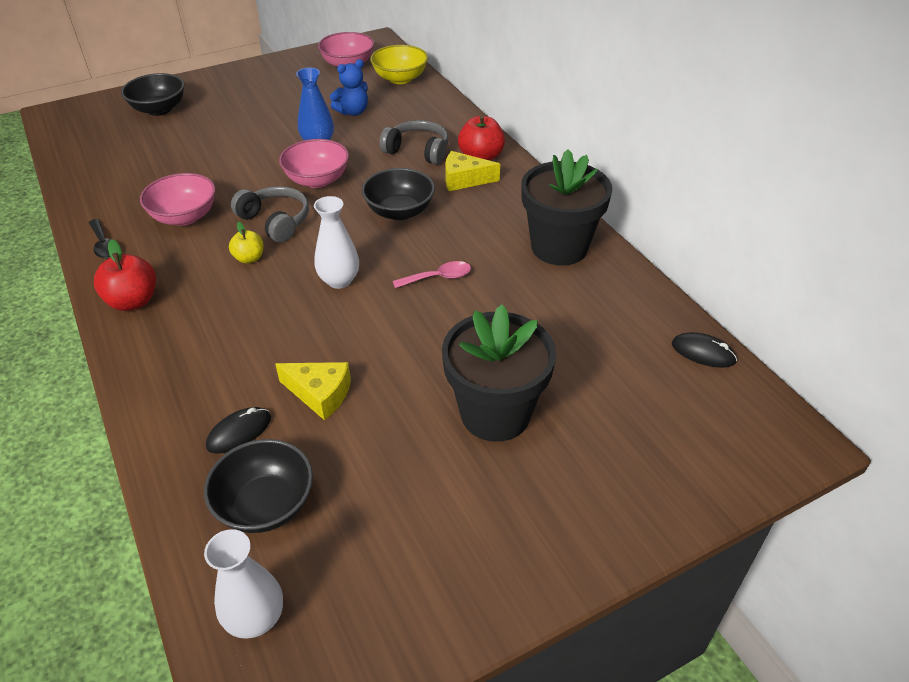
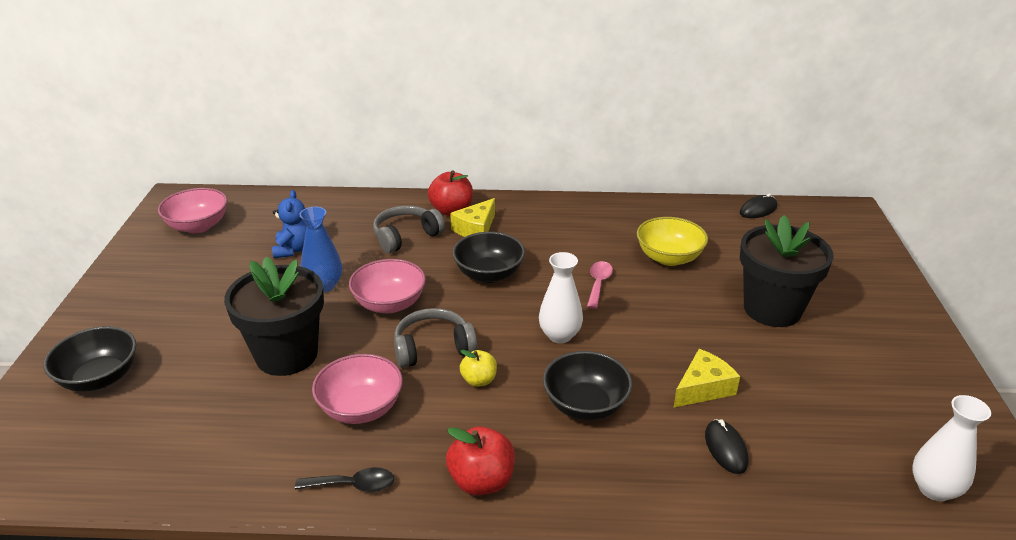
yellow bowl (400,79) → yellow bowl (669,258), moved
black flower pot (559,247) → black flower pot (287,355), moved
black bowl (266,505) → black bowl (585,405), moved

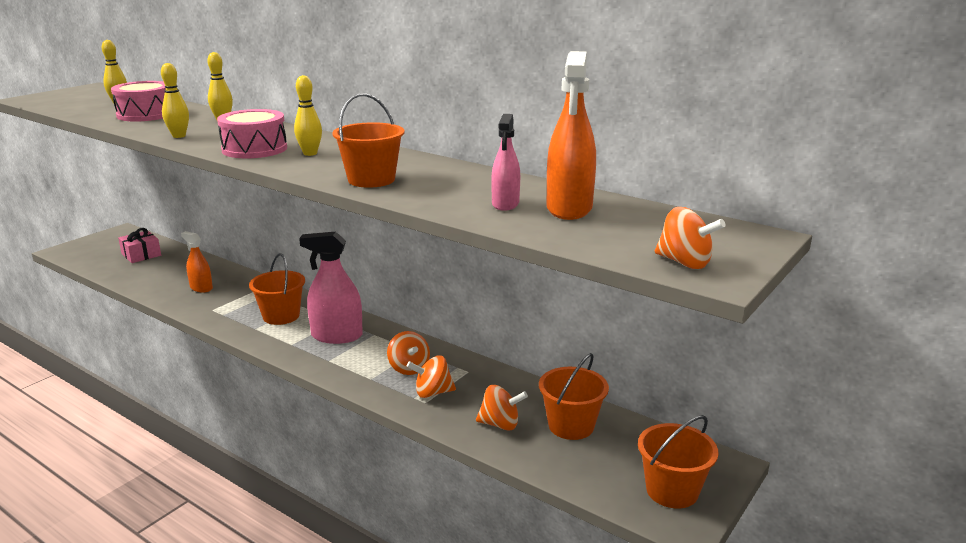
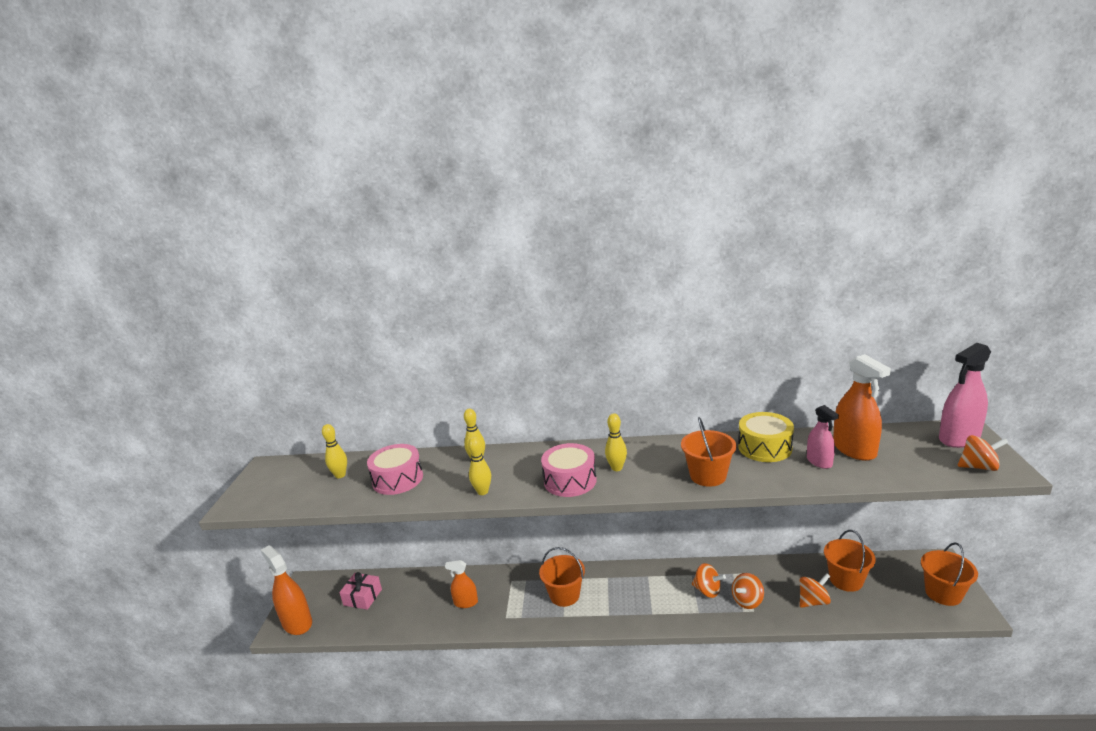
pink spray bottle (337,336) → pink spray bottle (959,438), moved
- → yellow drum (764,447)
- → orange spray bottle (297,623)

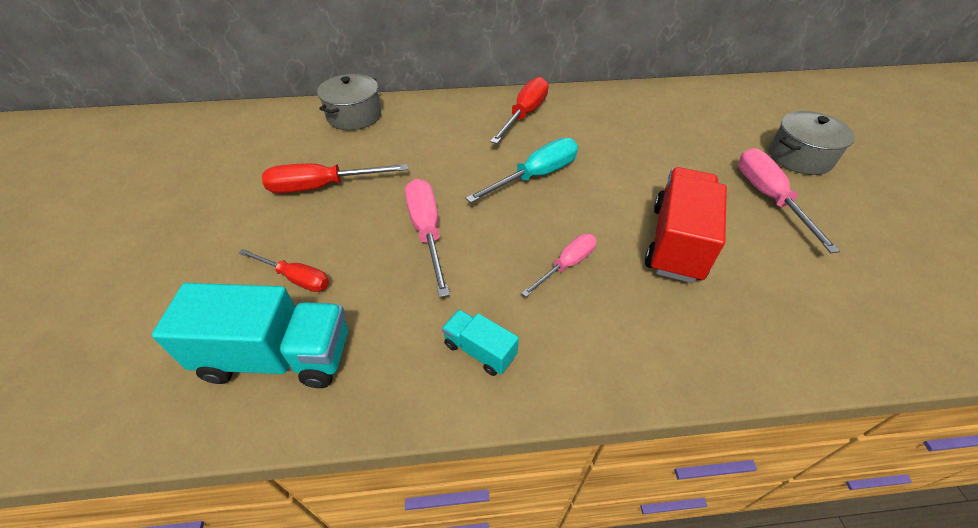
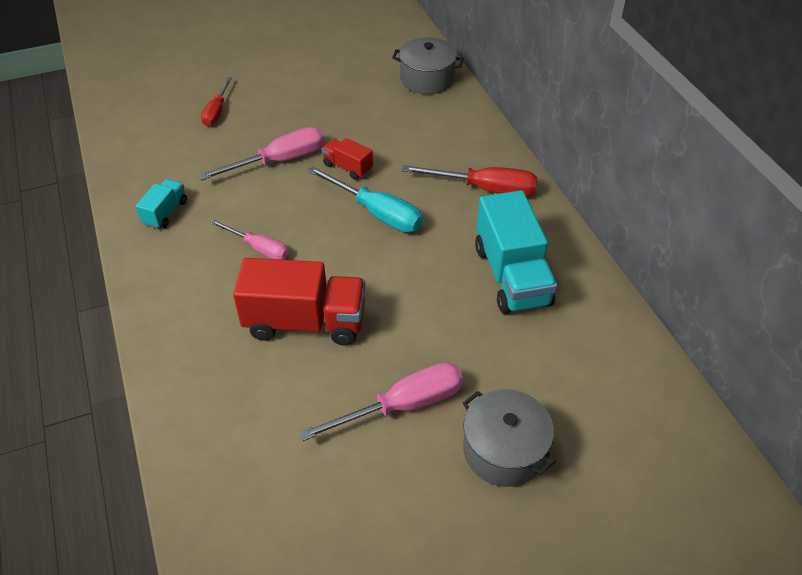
red screwdriver (322,187) → -
turquoise truck (277,357) → turquoise truck (511,276), moved
- → red truck (348,167)

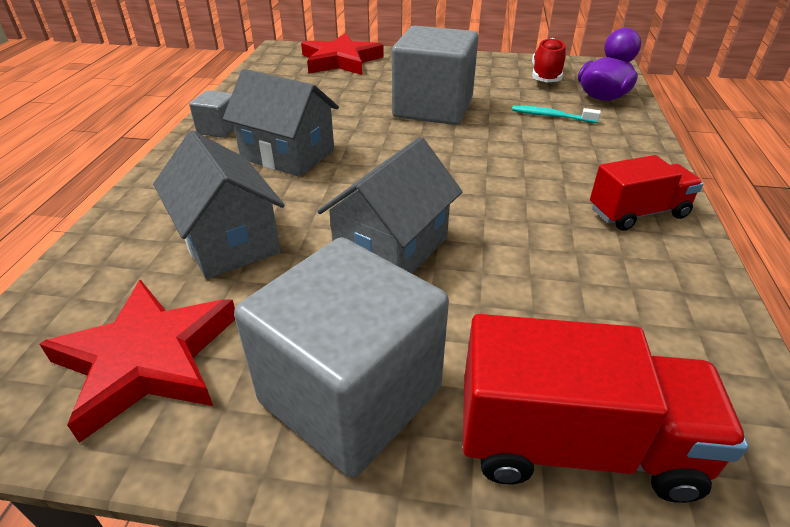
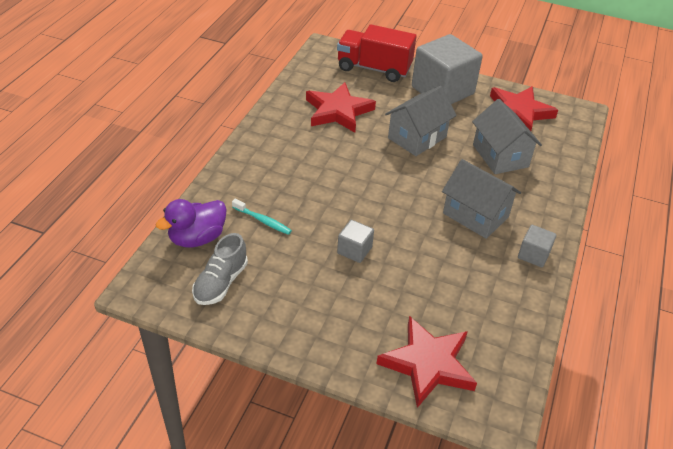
grey cube (433,108) → grey cube (354,250), x0.45
red shoe (546,76) → grey shoe (221,283)
red truck (638,213) → -
- → red star (338,111)

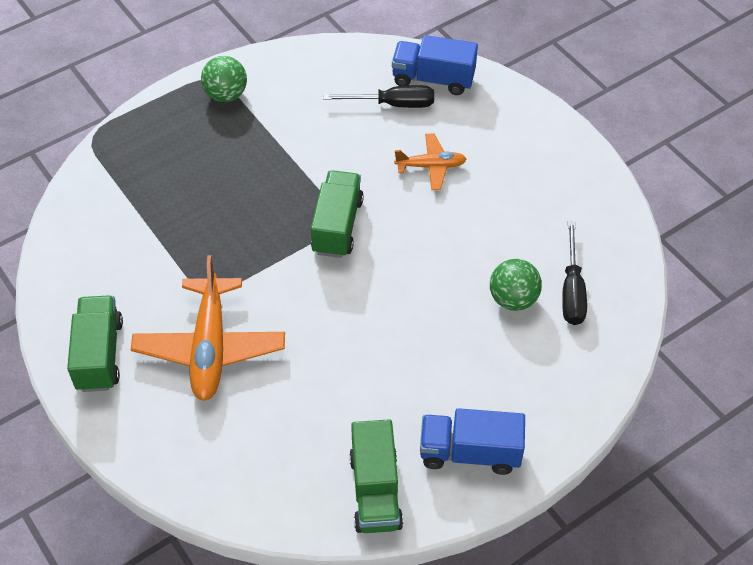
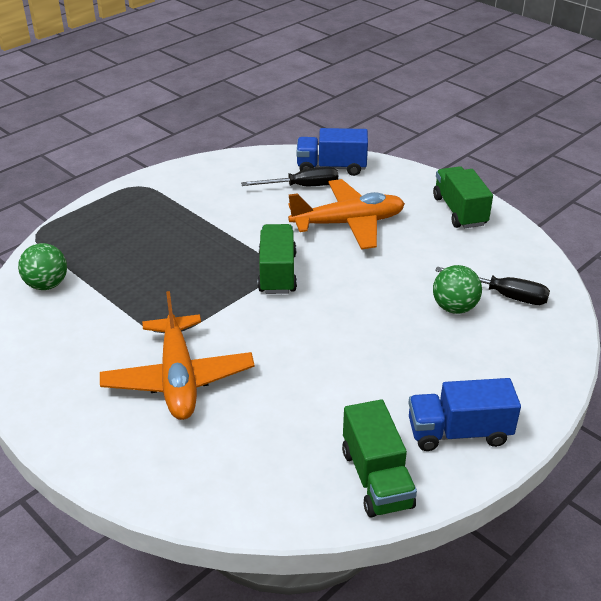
green ball (226,95) → green ball (47,285), moved
orange plane (431,166) → orange plane (348,223), x1.85
black screwdriver (572,290) → black screwdriver (504,295), 60 degrees counterclockwise
green truck (99,355) → green truck (459,211), moved

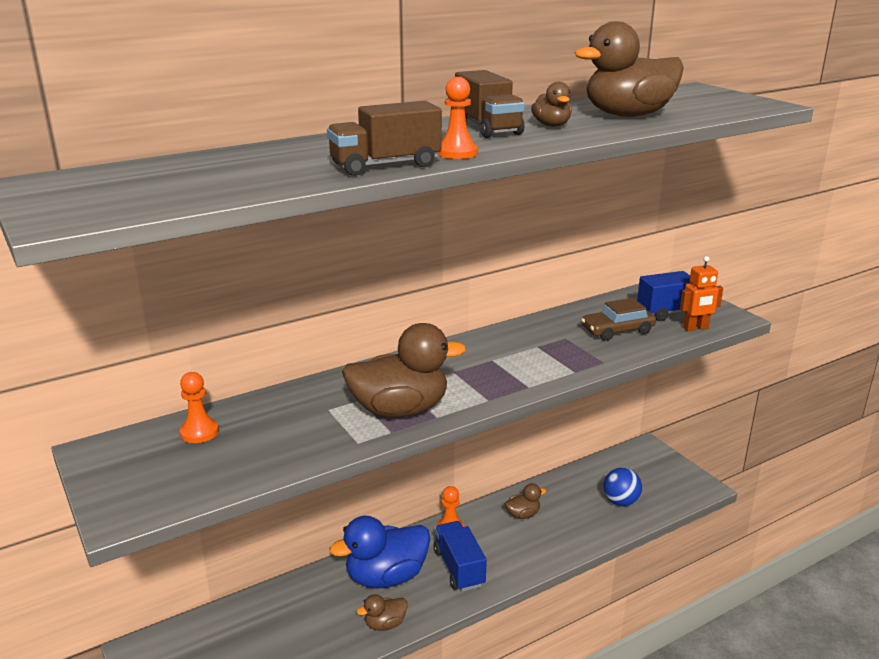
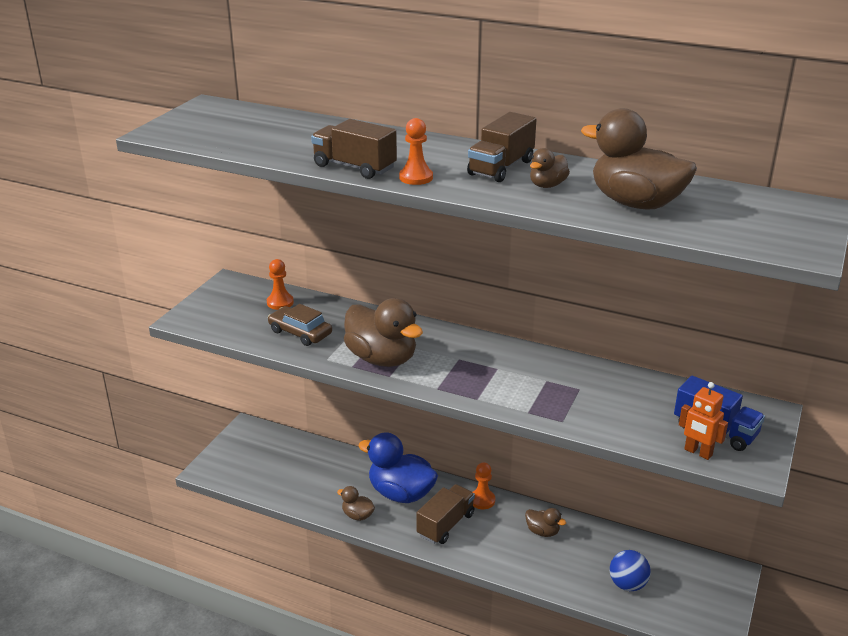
brown car (617,330) → brown car (300,332), moved
blue truck (459,568) → brown truck (445,524)

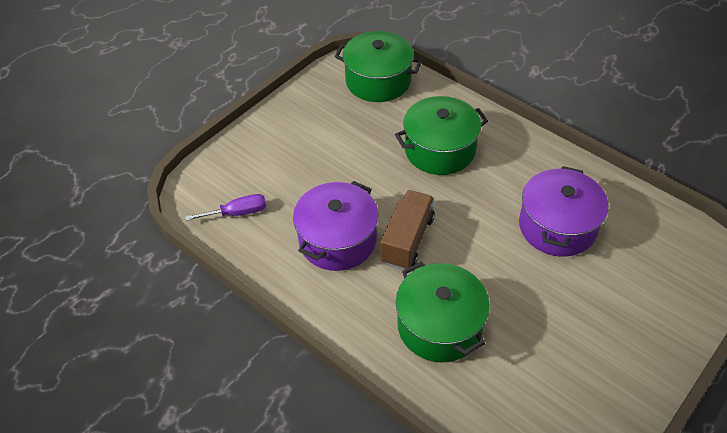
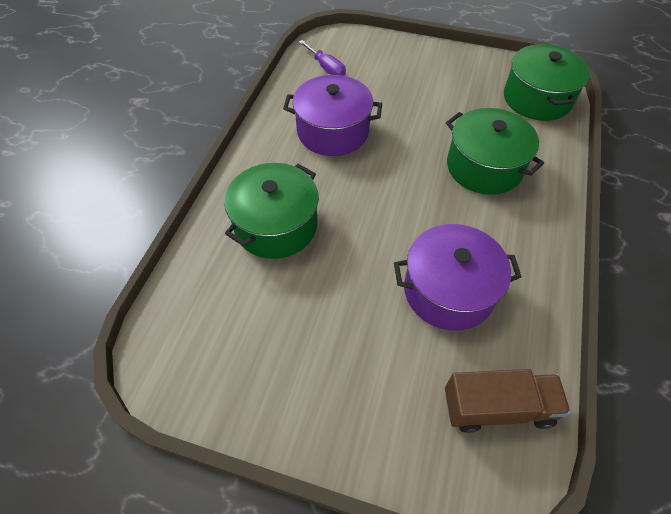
brown truck (407,240) → brown truck (497,408), moved

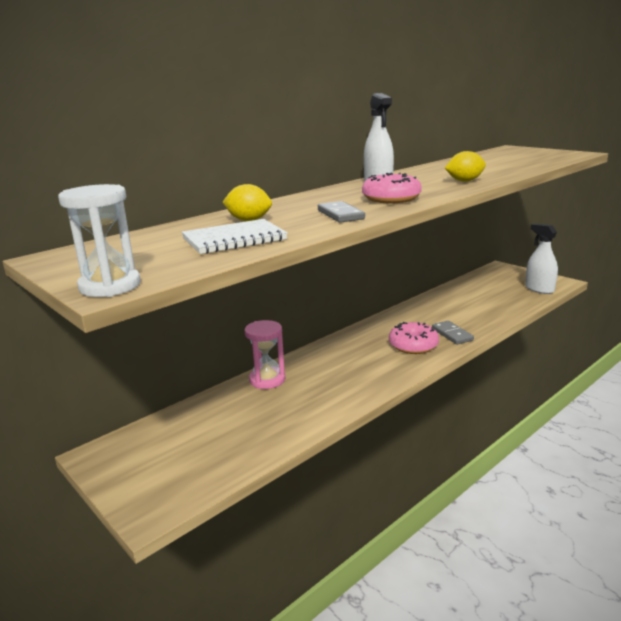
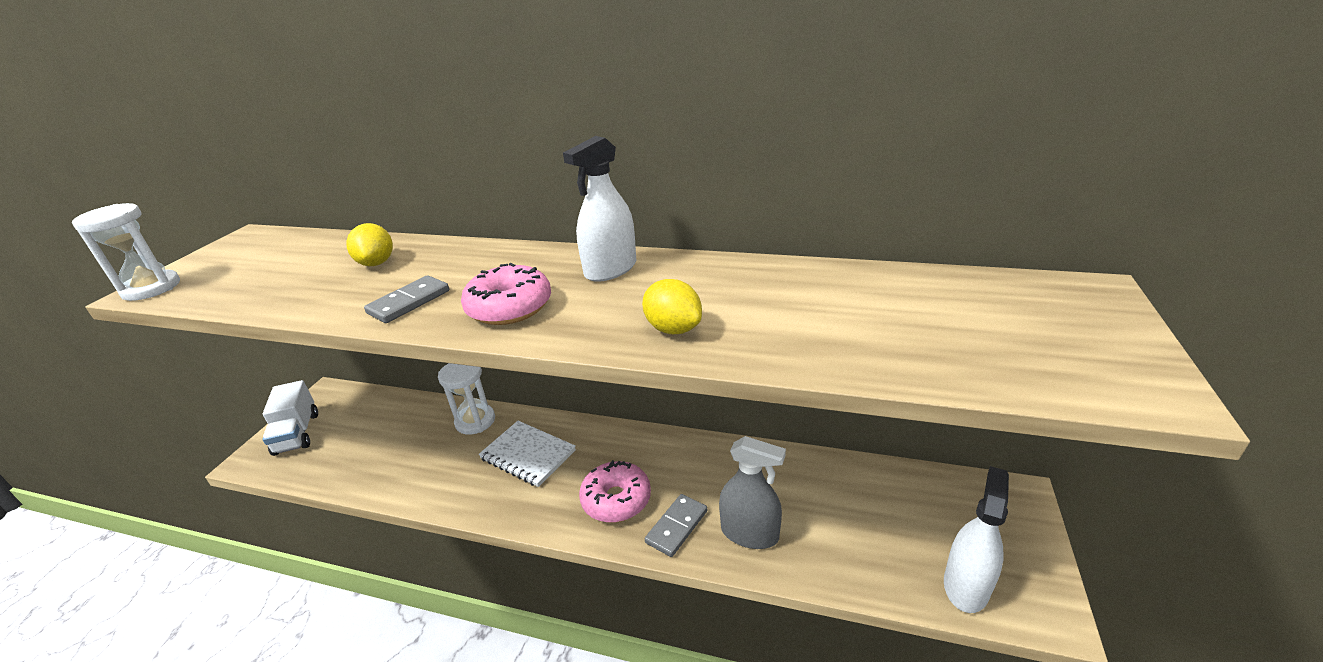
white notebook (234,239) → white notebook (528,455), moved
pink hourglass (267,380) → white hourglass (475,421)
- → white truck (297,433)
- → grey spray bottle (749,533)

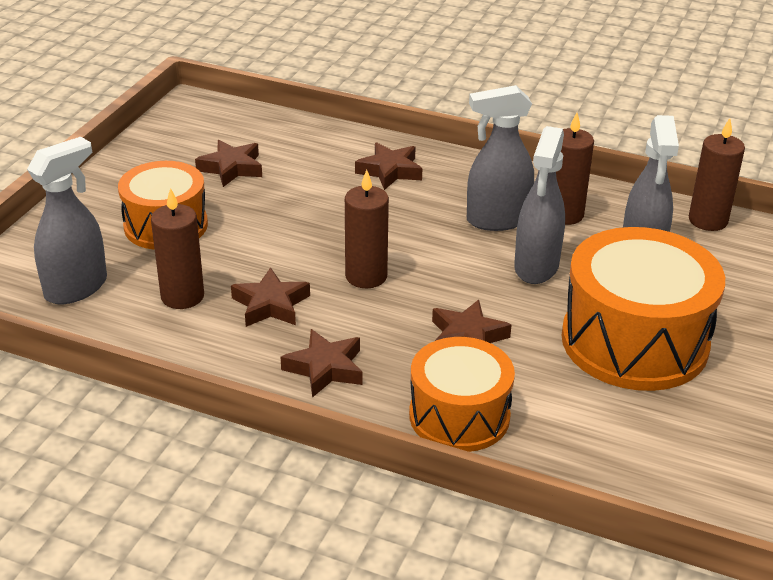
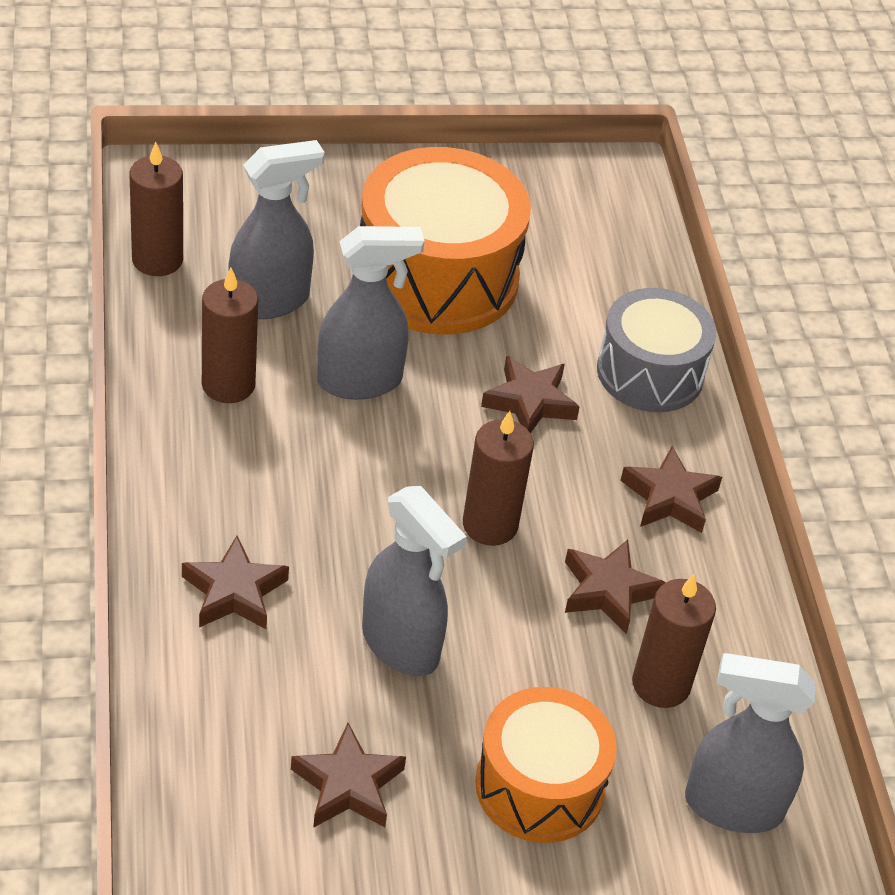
grey spray bottle (496,220) → grey spray bottle (401,645), moved
orange drum (459,416) → grey drum (650,372)

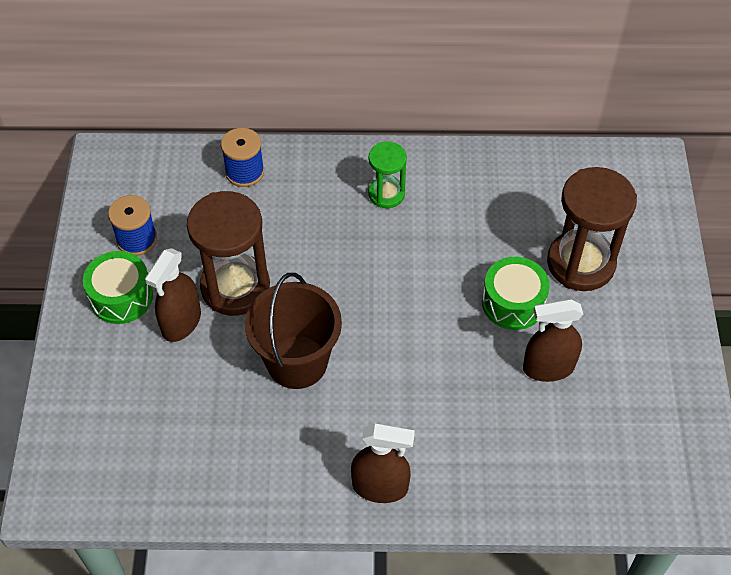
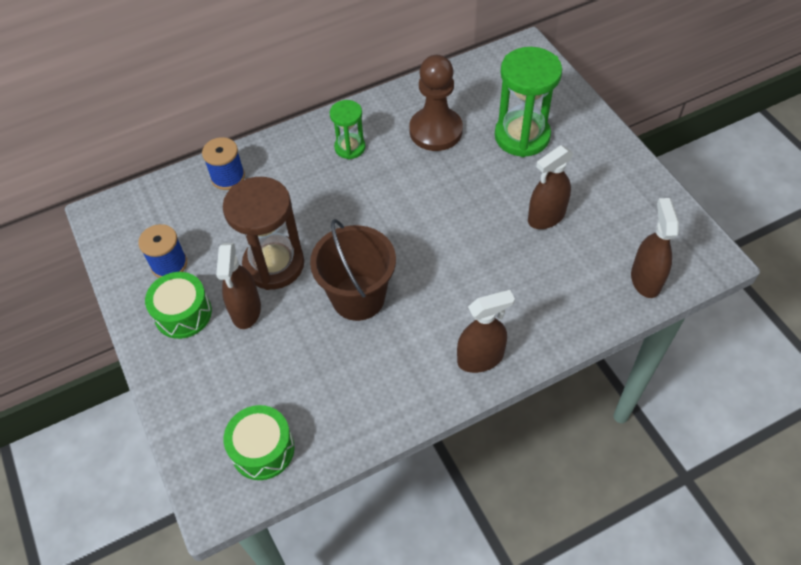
brown hourglass (581,263) → green hourglass (522,136)
green drum (513,303) → green drum (262,449), moved
- → brown pawn (436,131)
- → brown spray bottle (645,280)

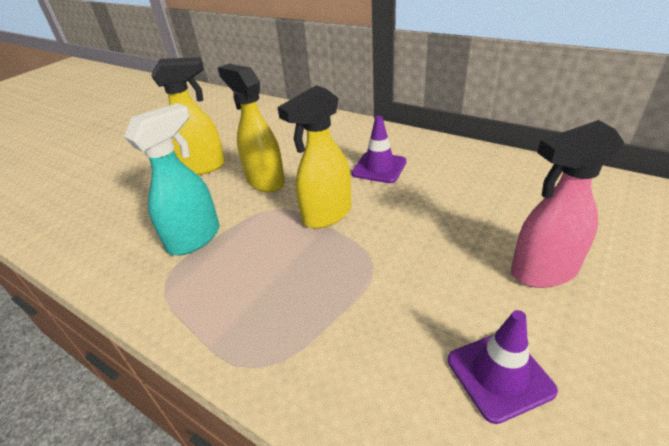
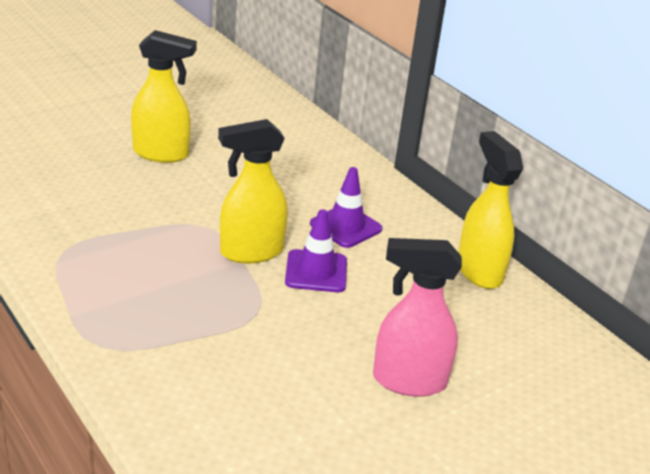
yellow spray bottle (265,181) → yellow spray bottle (478,271), moved
turquoise spray bottle (195,238) → -
purple traffic cone (499,375) → purple traffic cone (316,271), moved

